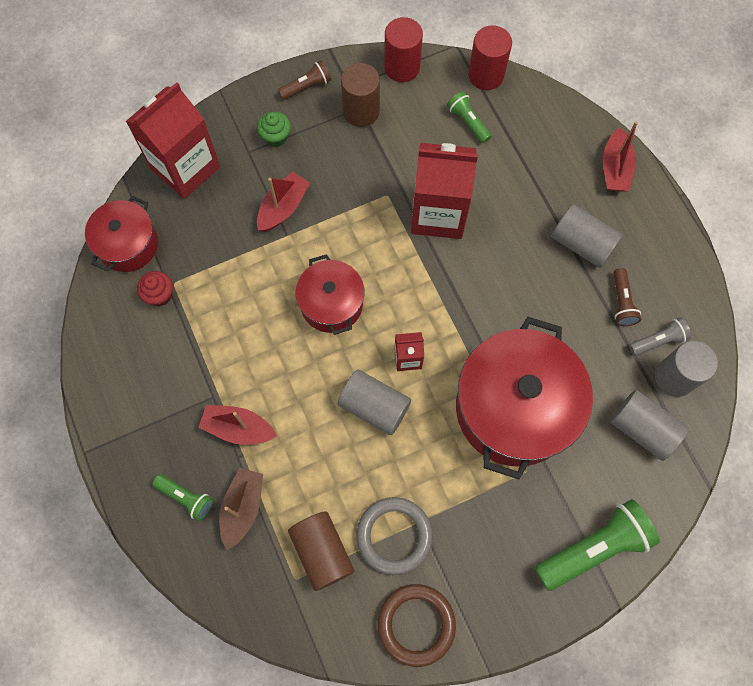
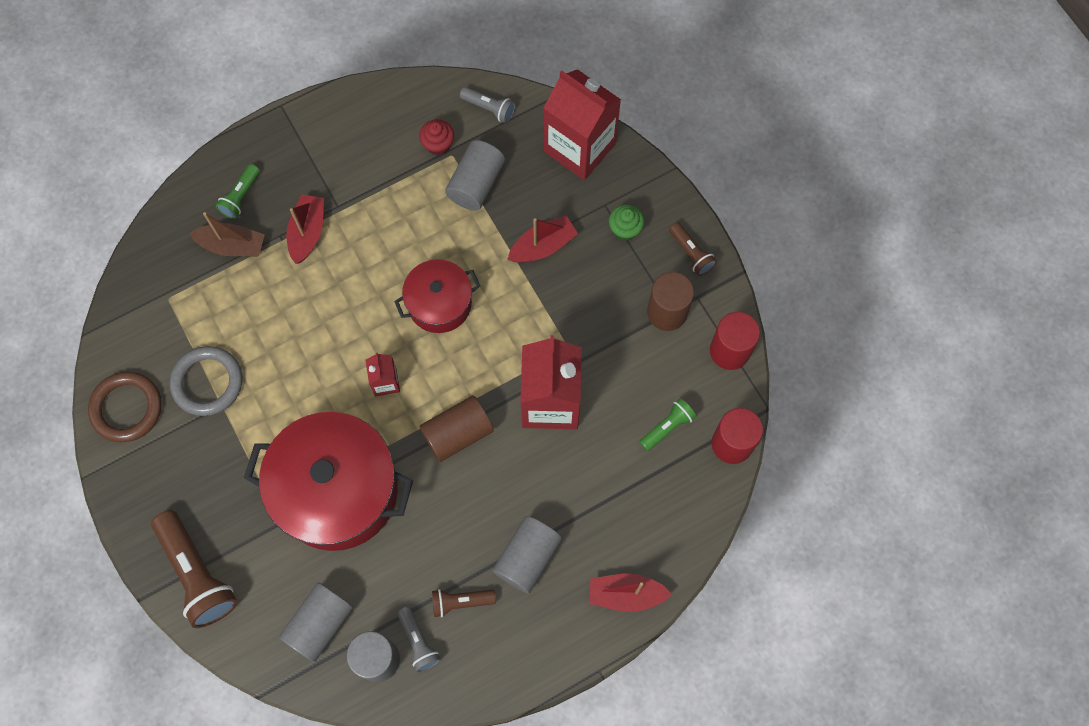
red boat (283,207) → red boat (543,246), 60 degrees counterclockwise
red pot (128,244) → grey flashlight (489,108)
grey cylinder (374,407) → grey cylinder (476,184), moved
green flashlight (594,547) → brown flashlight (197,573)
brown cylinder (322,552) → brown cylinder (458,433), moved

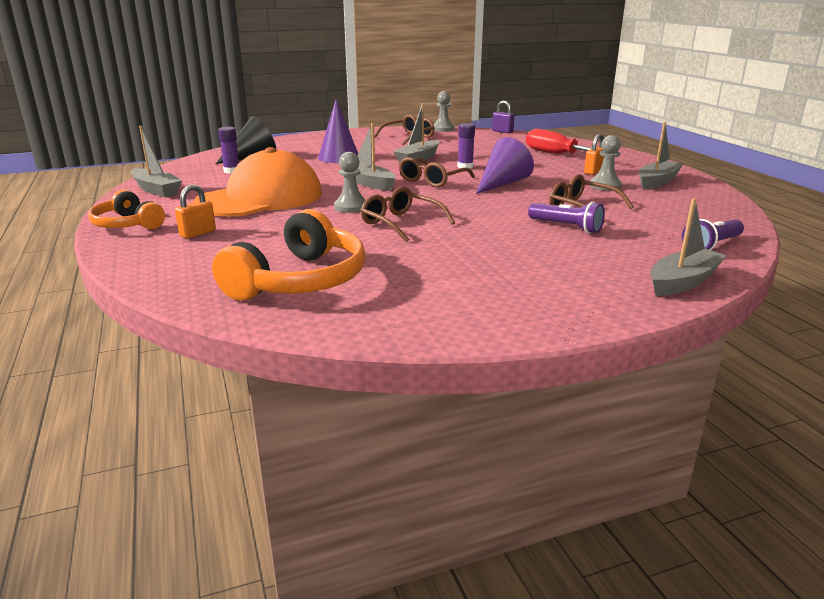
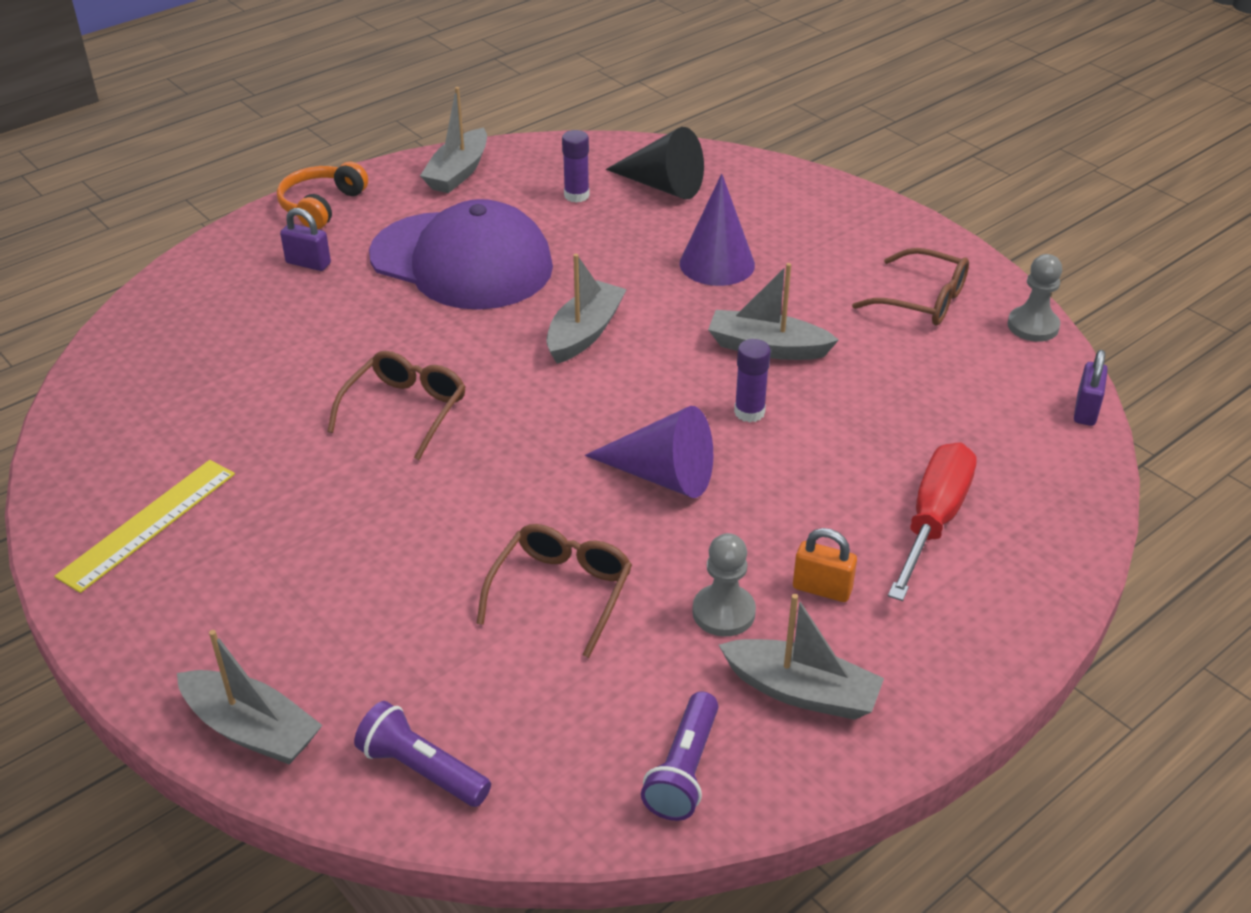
orange cap (260,198) → purple cap (462,261)
grey pawn (351,207) → -
brown glasses (432,180) → -
orange padlock (198,233) → purple padlock (308,263)
purple flashlight (566,227) → purple flashlight (683,770), moved
orange headphones (299,280) → -
- → yellow ruler (148,524)

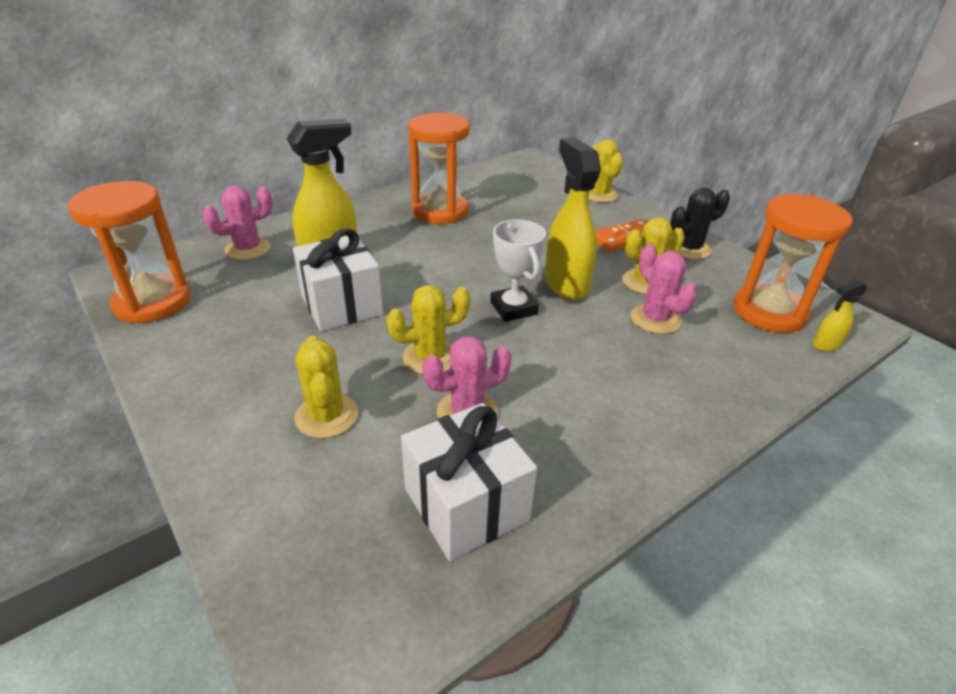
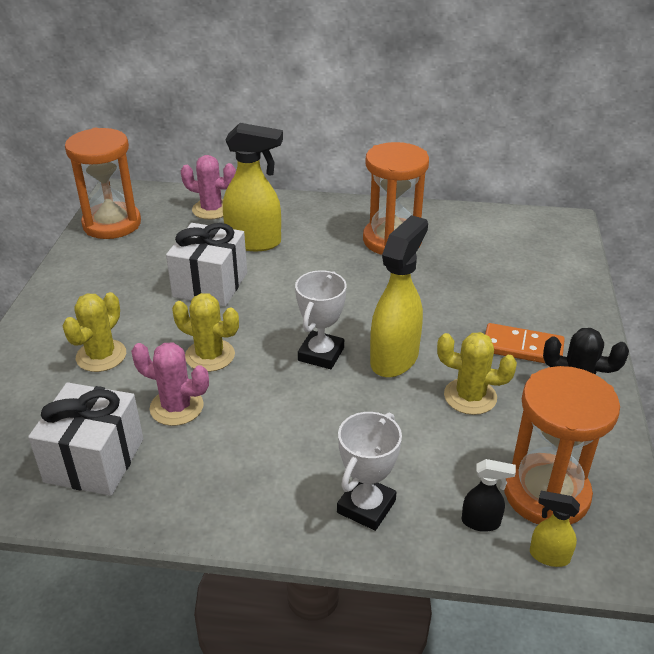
yellow cactus (599,195) → -
pink cactus (655,319) → -
- → white trophy (366,506)
- → black spray bottle (481,522)

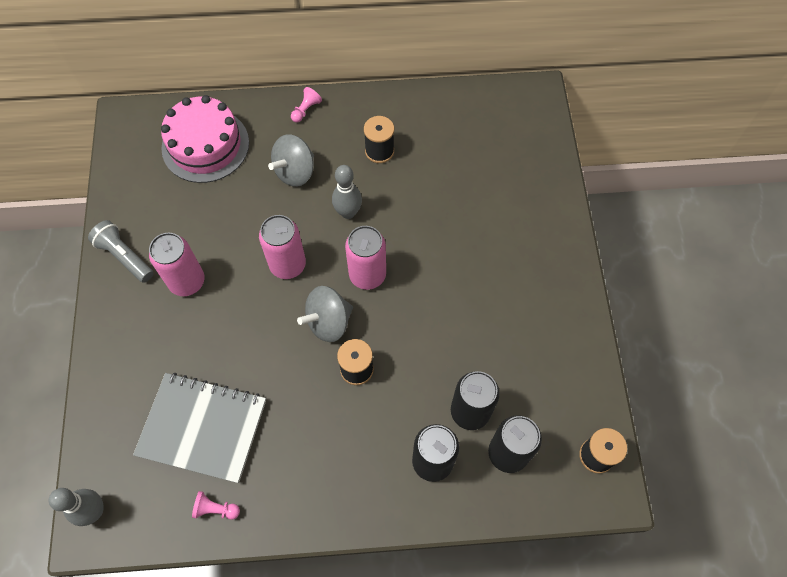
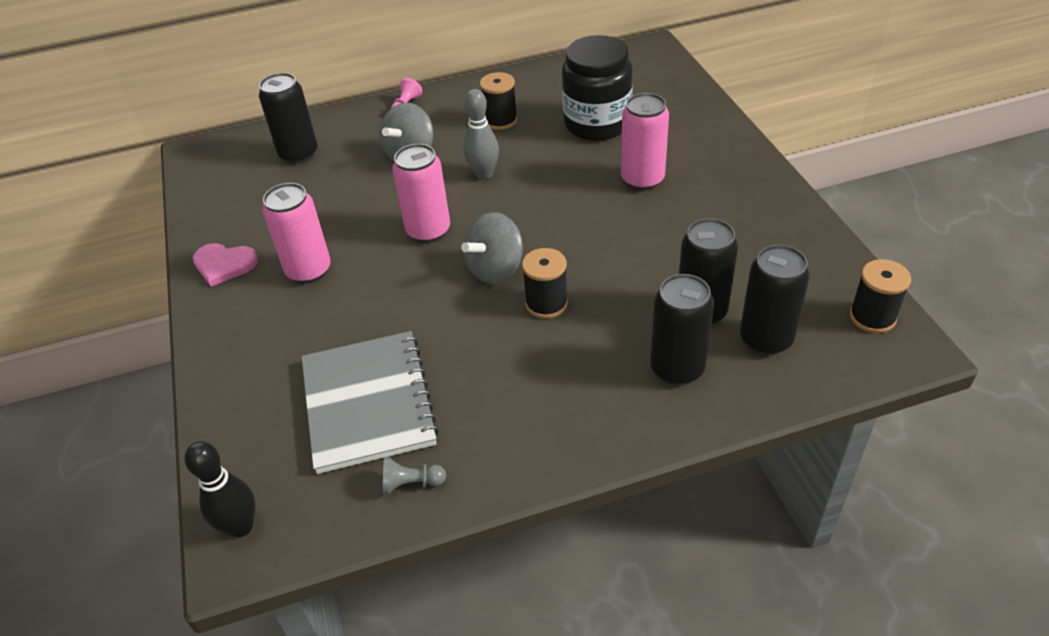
pink cake (205,145) → black can (299,154)
grey flashlight (124,256) → pink heart (224,265)
pink can (367,275) → pink can (642,179), moved
grey notebook (202,428) → grey notebook (368,403), 75 degrees clockwise
grey bowling pin (94,511) → black bowling pin (240,526)
pink pawn (215,509) → grey pawn (411,483)
- → black jar (597,124)

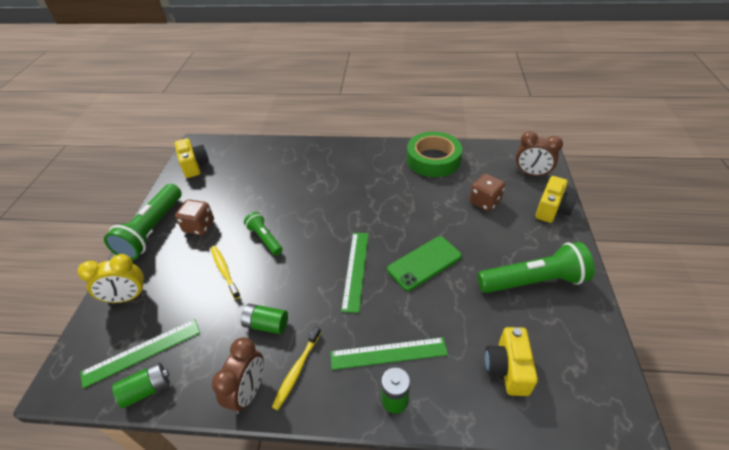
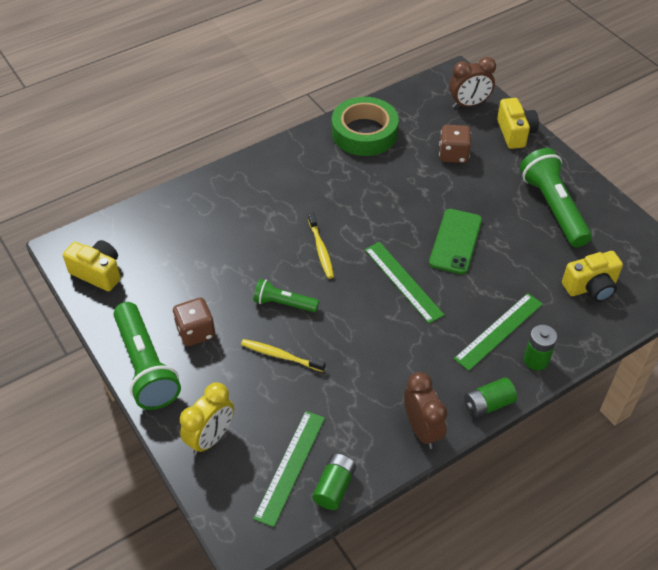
green flashlight (533,281) → green flashlight (553,208), 60 degrees counterclockwise
green battery (266,324) → green battery (488,404), moved
yellow toothbrush (297,370) → yellow toothbrush (321,250), moved
yellow camera (507,368) → yellow camera (591,287), 75 degrees counterclockwise

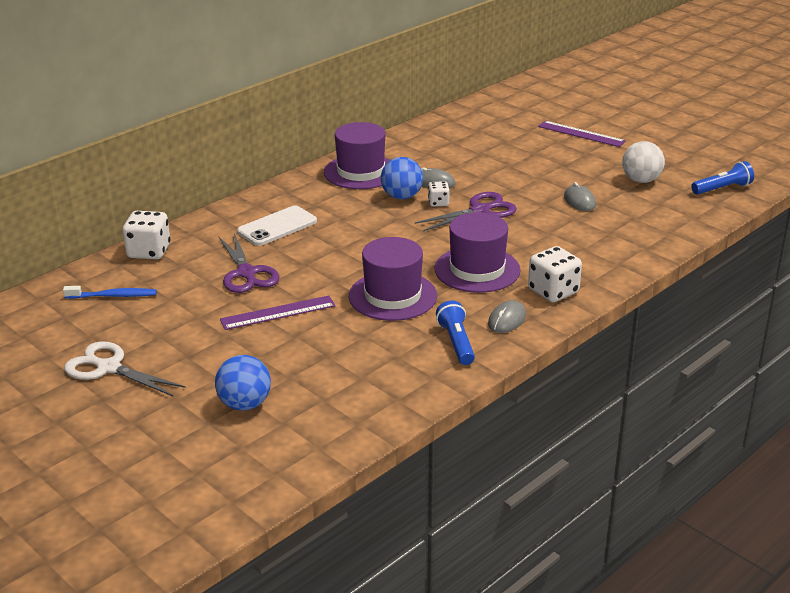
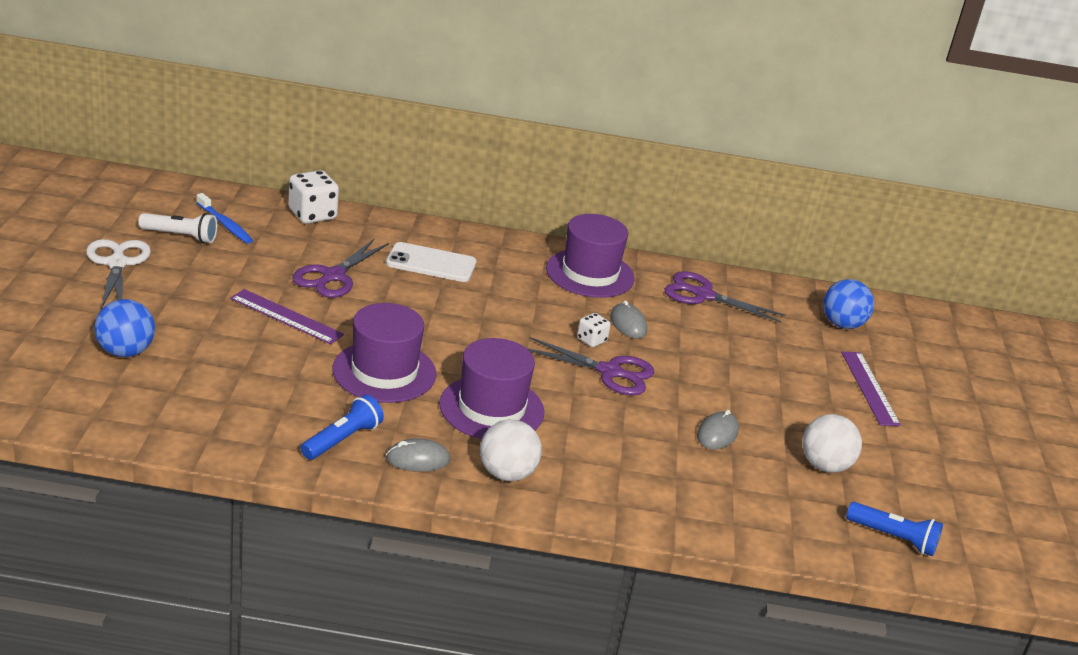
blue ball (402,196) → blue ball (842,324), moved
white dice (553,291) → white ball (507,474)
- → white flashlight (181,236)
- → purple scissors (703,295)

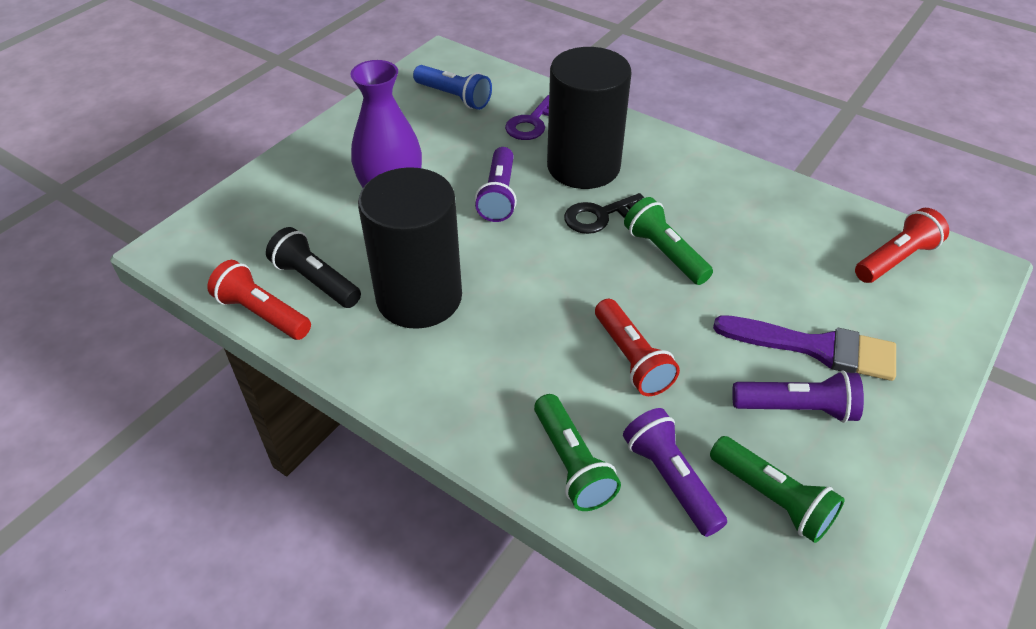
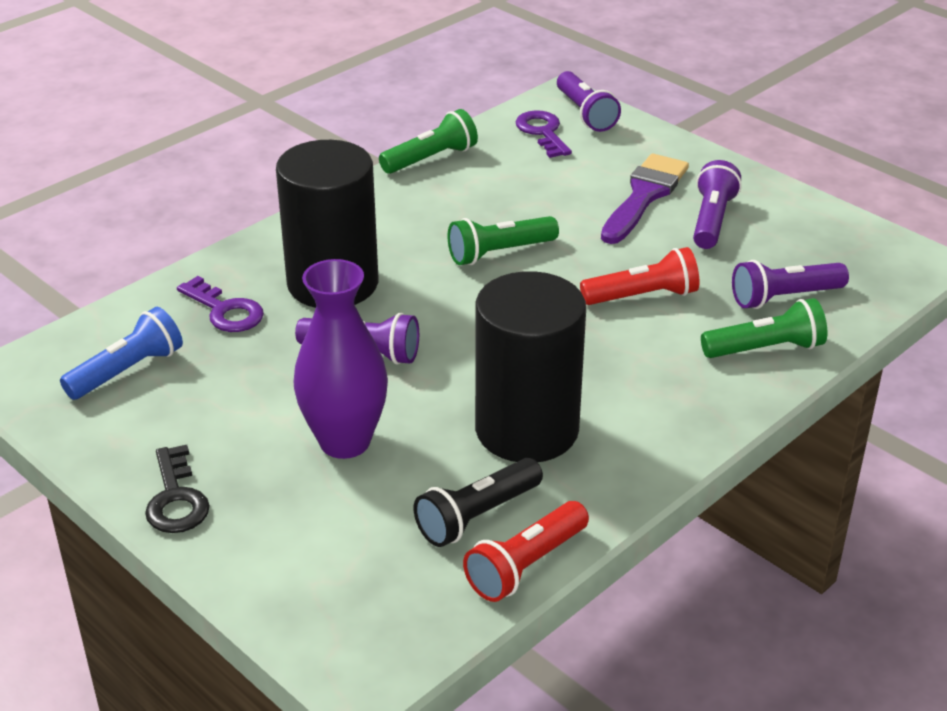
black key (599,216) → black key (176,499), moved
red flashlight (895,259) → purple key (542,132)
green flashlight (772,498) → green flashlight (431,158), moved
- → purple flashlight (585,114)

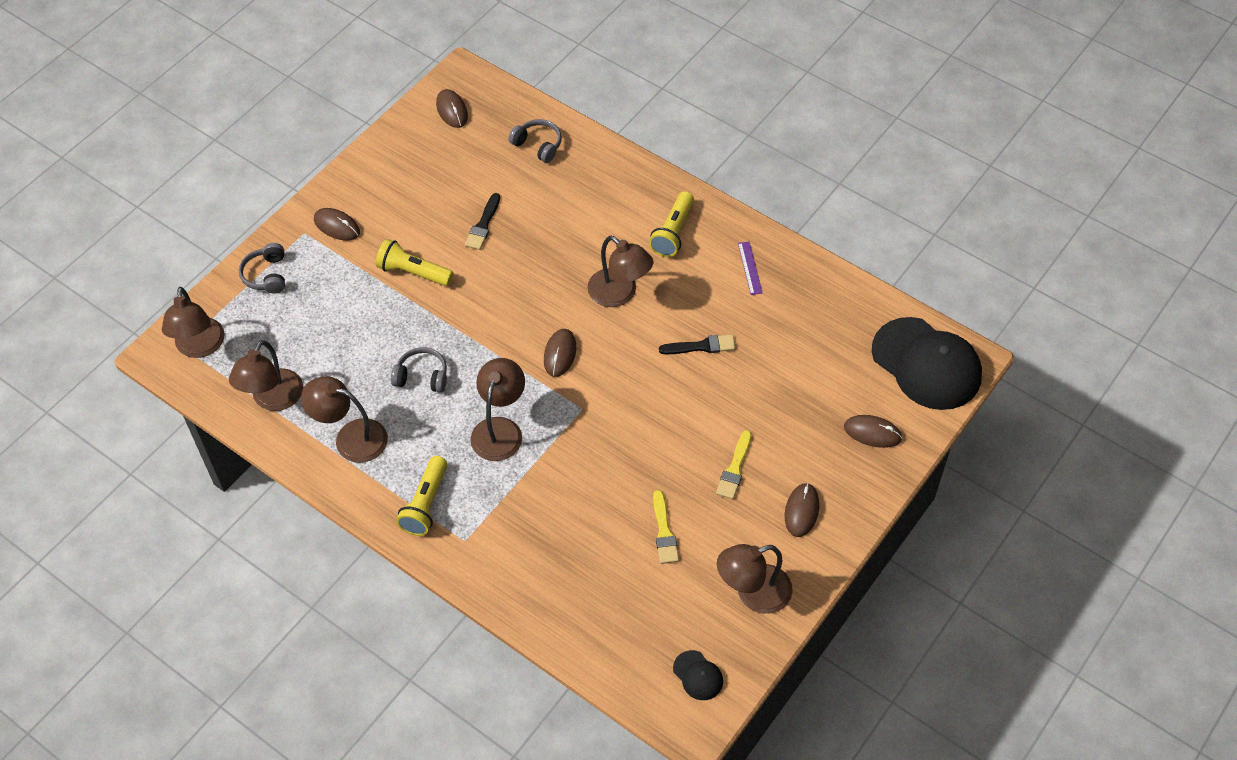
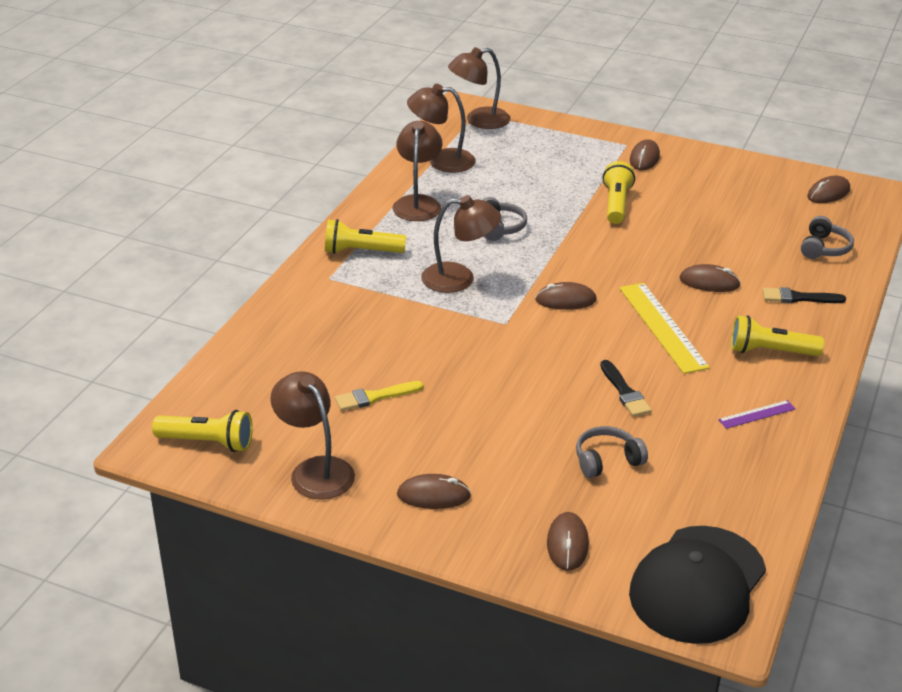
black brush (483,225) → black brush (798,298), moved
brown lamp (619,294) → yellow ruler (663,327)
grey headphones (266,275) → grey headphones (607,460), moved
yellow brush (734,469) → -
black cap (698,675) → yellow flashlight (208,442)
- → brown mouse (709,282)

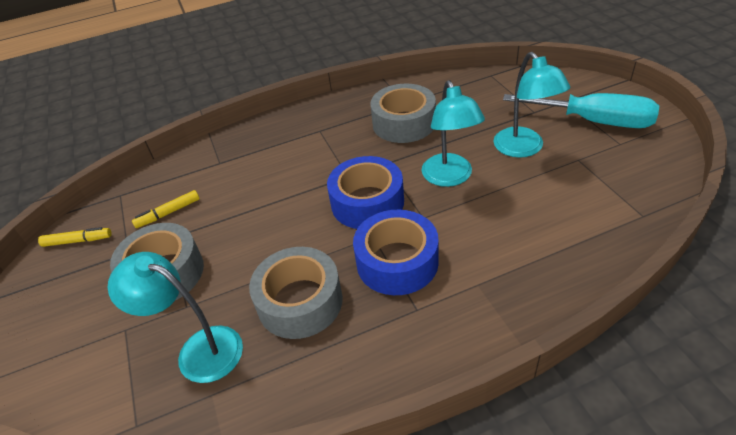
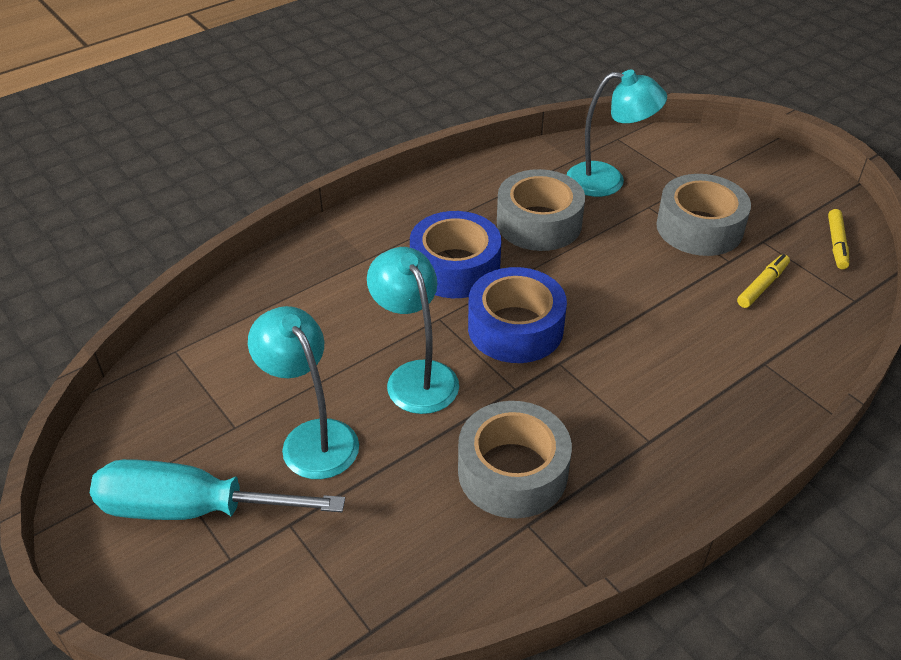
yellow marker (78,241) → yellow marker (836,244), 60 degrees counterclockwise

